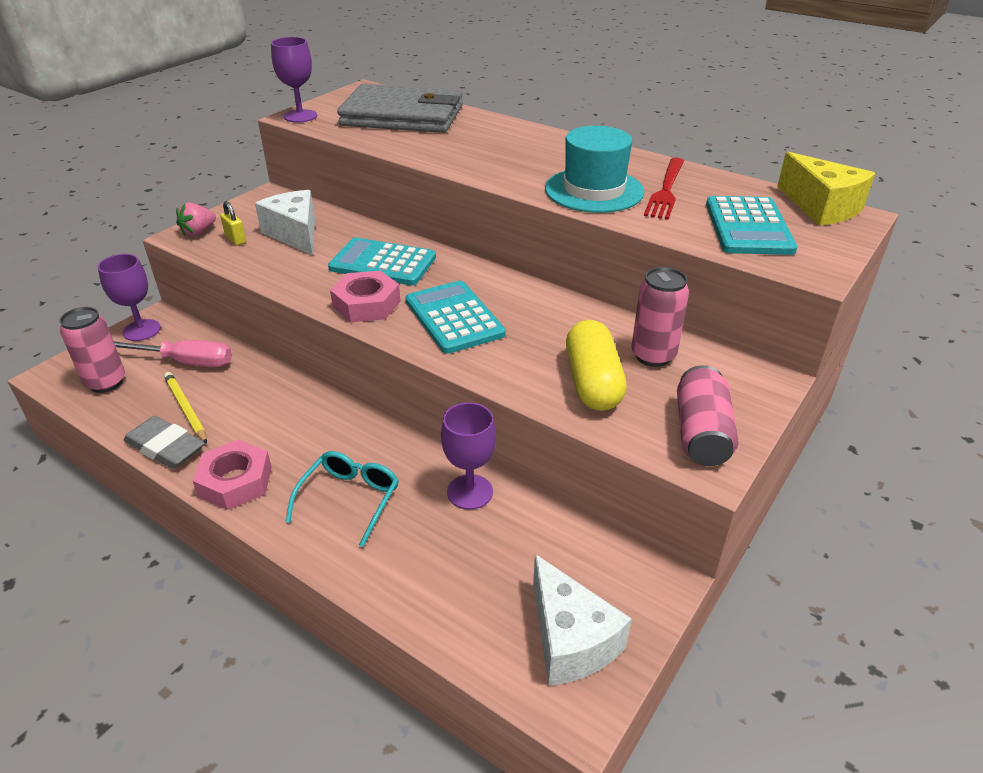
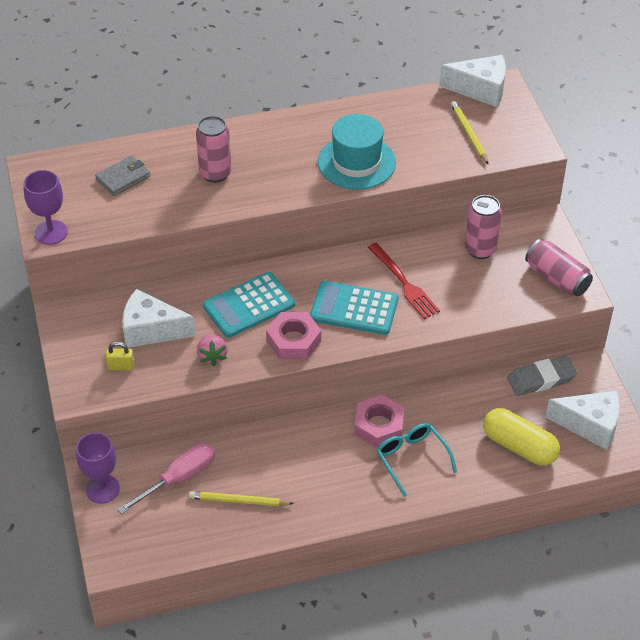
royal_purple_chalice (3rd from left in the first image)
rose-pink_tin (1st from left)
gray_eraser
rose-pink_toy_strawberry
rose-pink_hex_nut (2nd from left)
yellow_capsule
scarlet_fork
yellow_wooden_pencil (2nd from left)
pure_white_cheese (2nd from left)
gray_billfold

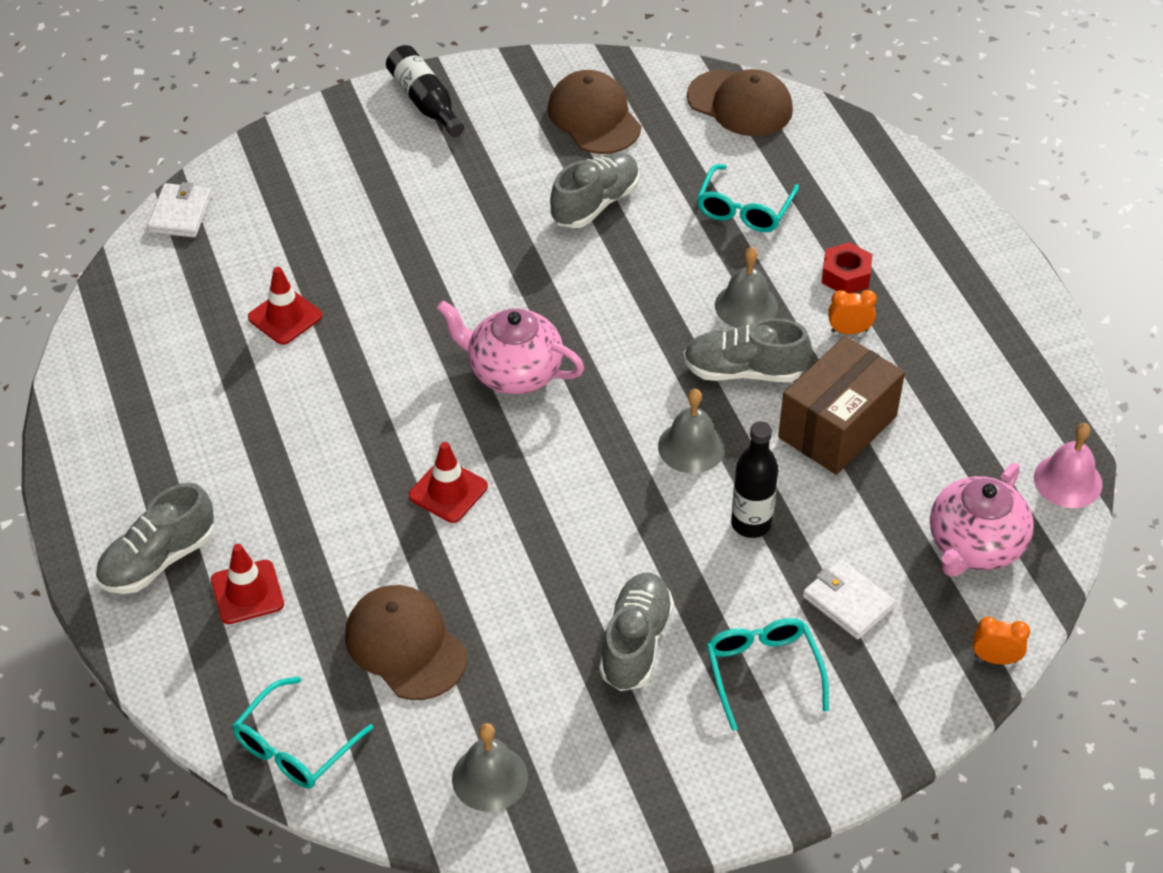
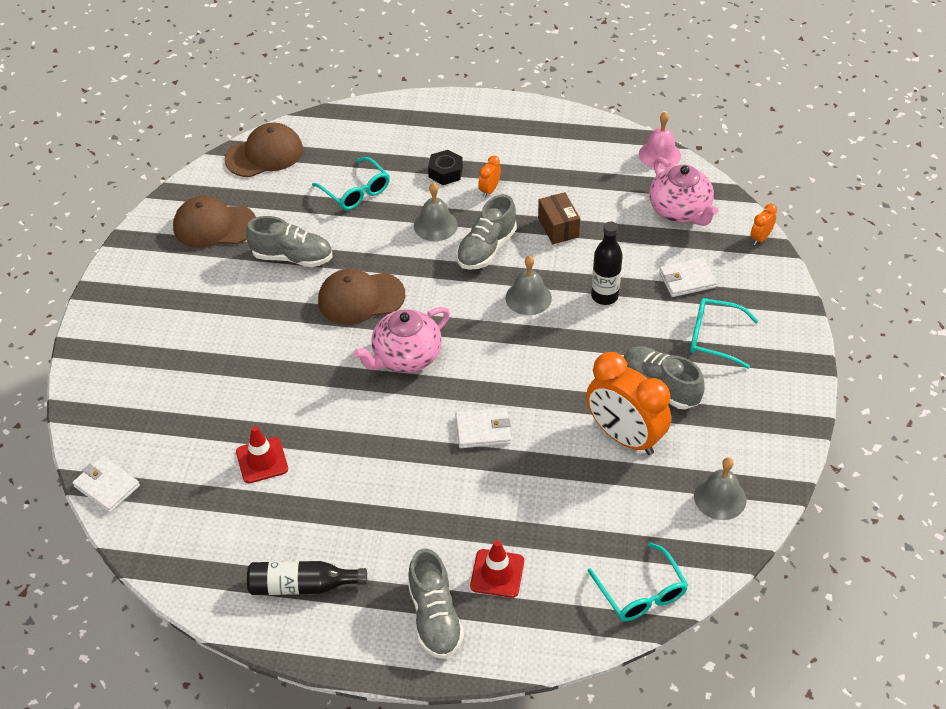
orange_bedside_clock (2nd from left)
dark_brown_baseball_cap (3rd from left)
ebony_flask (1st from left)
pure_white_billfold (2nd from left)
ebony_hex_nut
gray_lace-up_shoe (1st from left)
dark_brown_parcel

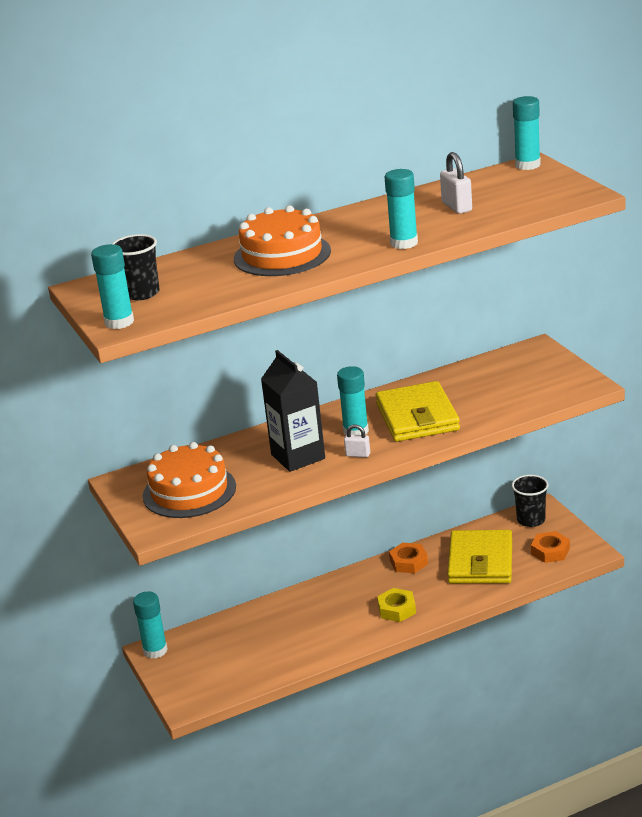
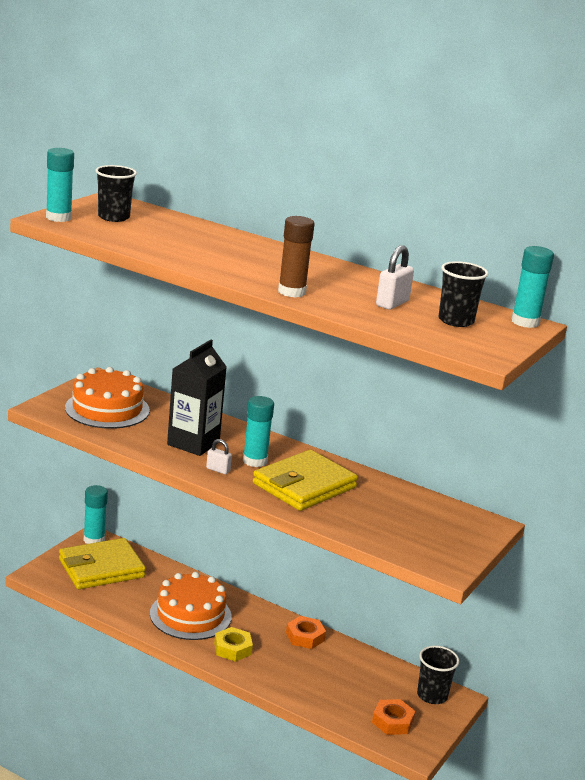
ebony_tumbler (3rd from left)
orange_cake (2nd from left)
yellow_billfold (1st from left)
dark_brown_glue_stick
pure_white_small_lock (1st from left)

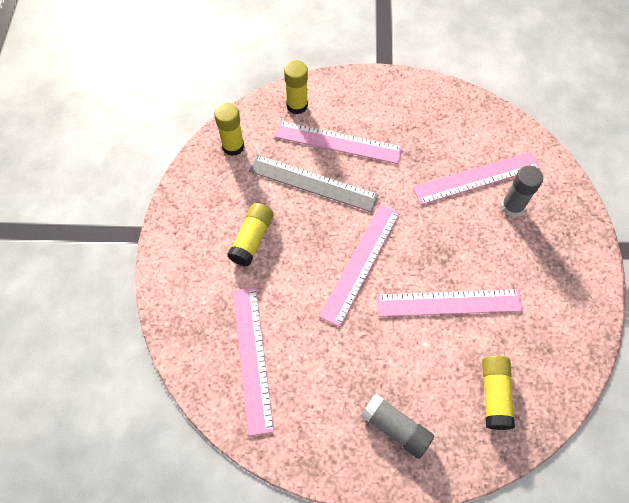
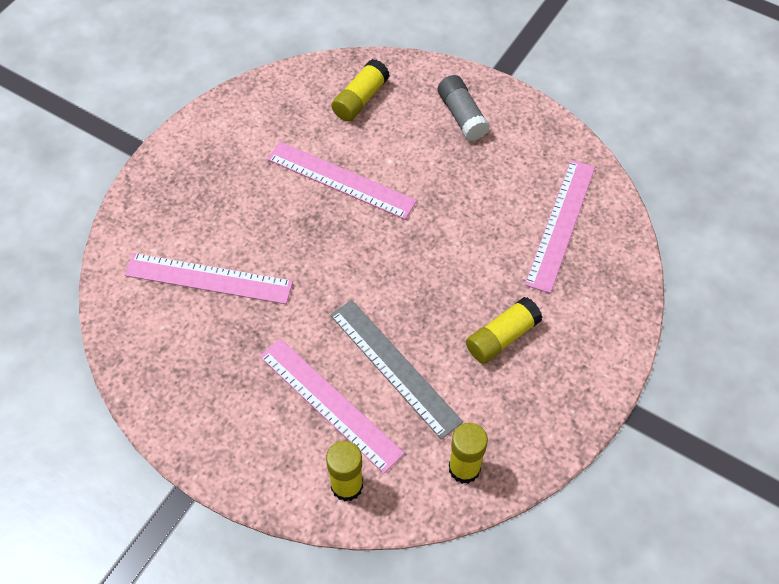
rose-pink_straightedge (3rd from left in the first image)
gray_glue_stick (2nd from left in the first image)

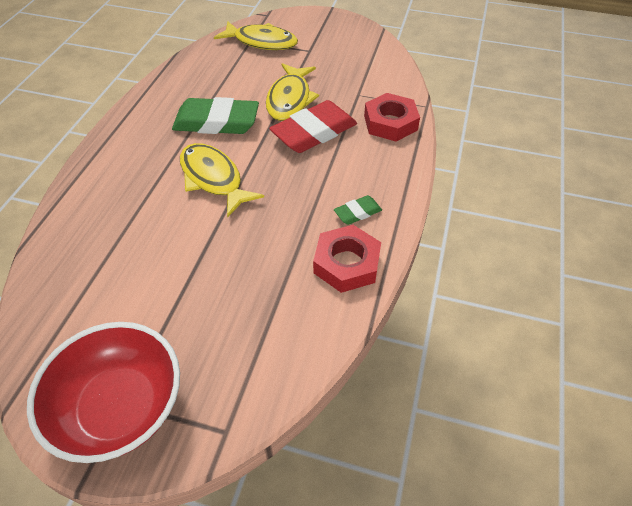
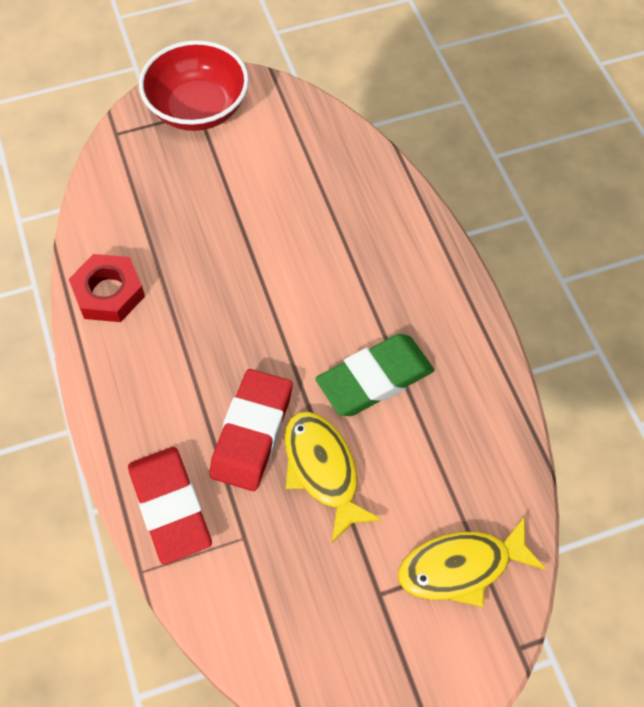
yellow_toy_fish (1st from left in the first image)
emerald_eraser (2nd from left in the first image)
scarlet_eraser (1st from left)

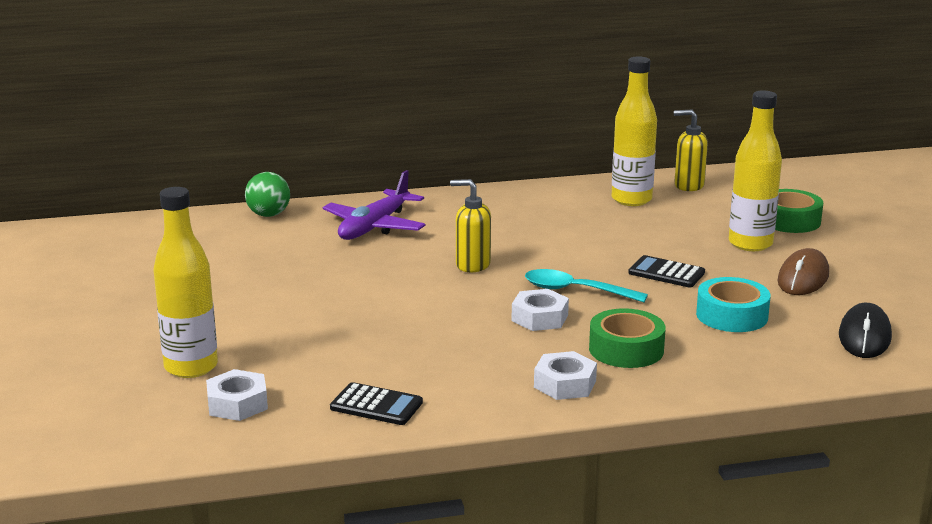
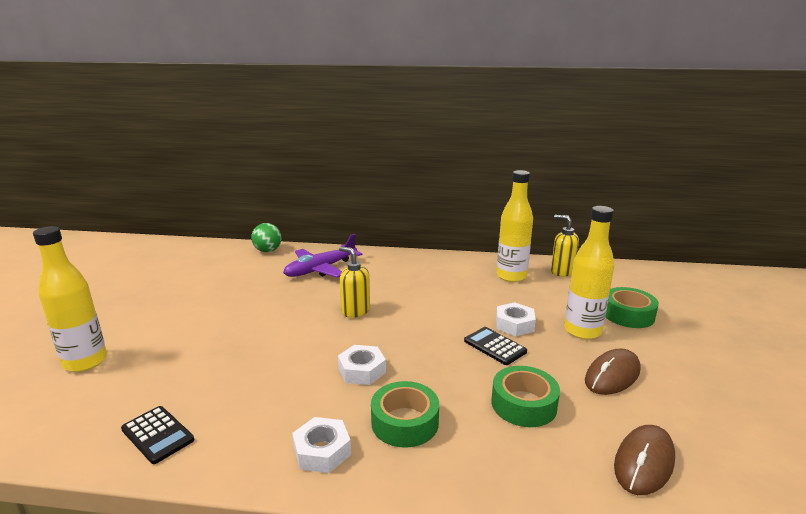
turquoise_tablespoon
pure_white_hex_nut (3rd from left)
emerald_sticky_tape (2nd from left)
dark_brown_mouse (2nd from left)

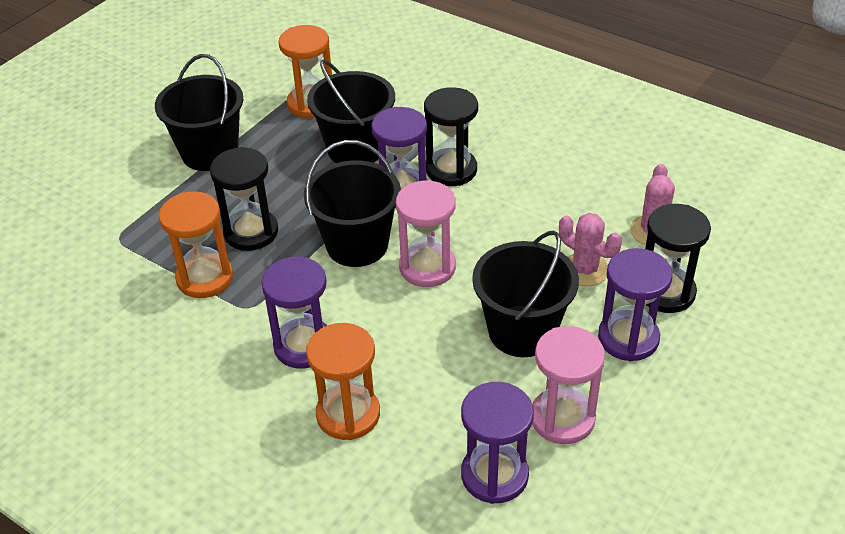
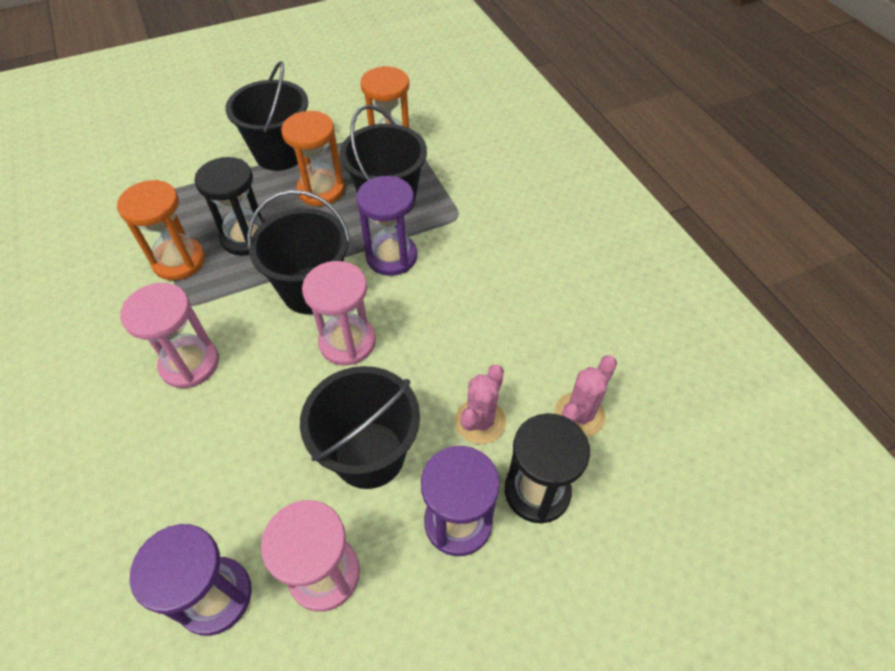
ebony_sand_timer (2nd from left in the first image)
orange_sand_timer (2nd from left)
rose-pink_sand_timer (1st from left)
rose-pink_cactus (1st from left)

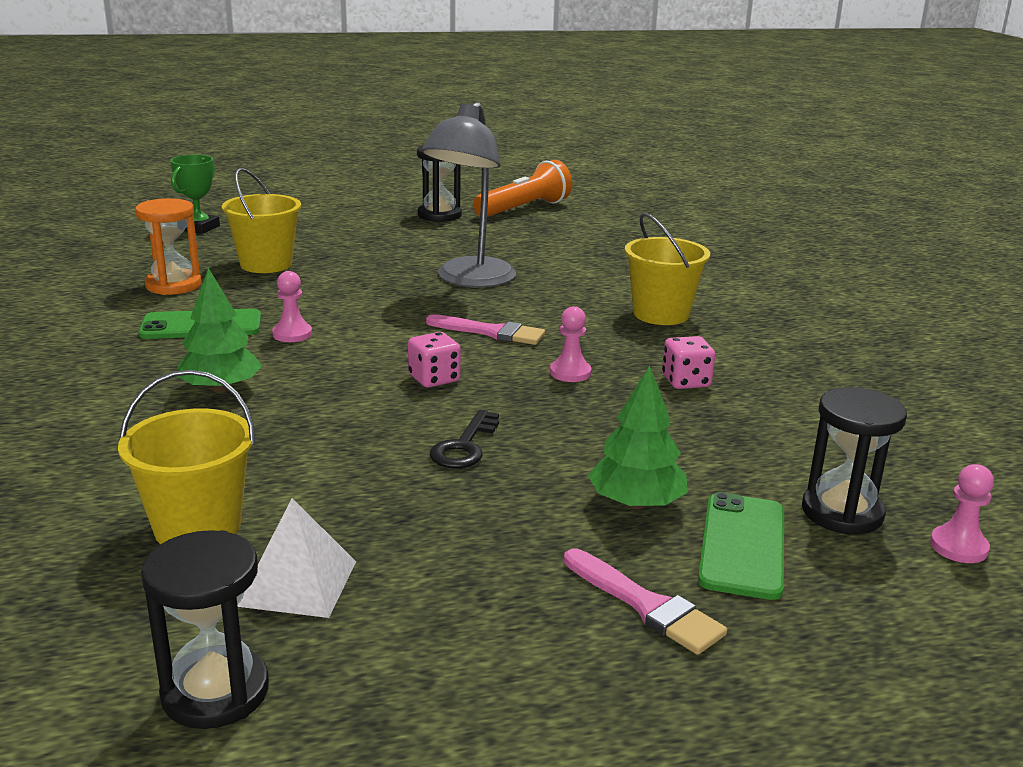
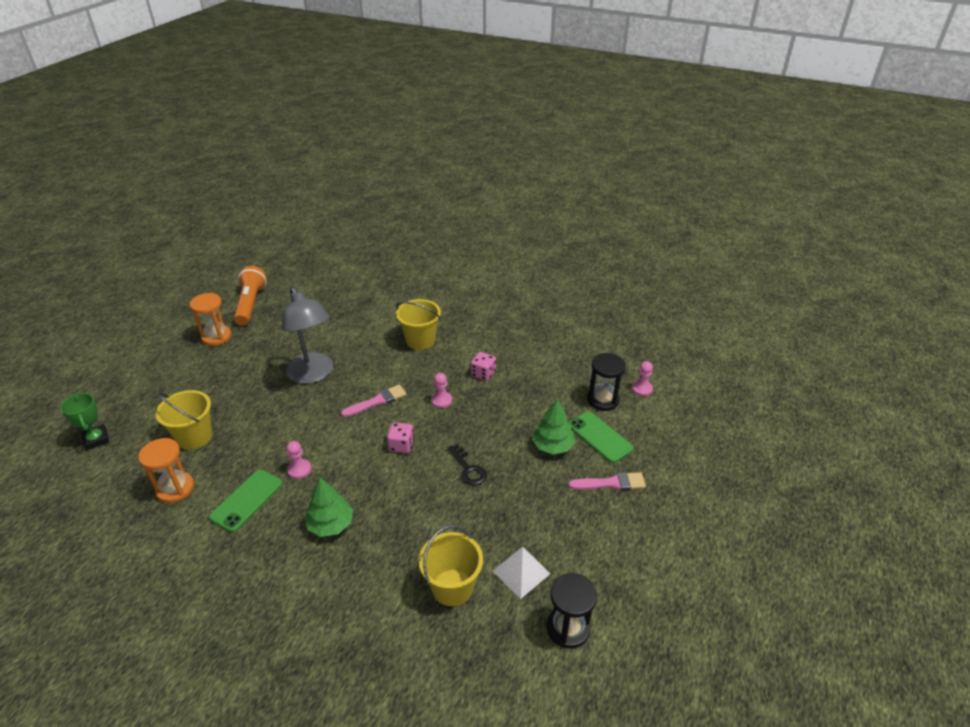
orange_sand_timer (2nd from left)

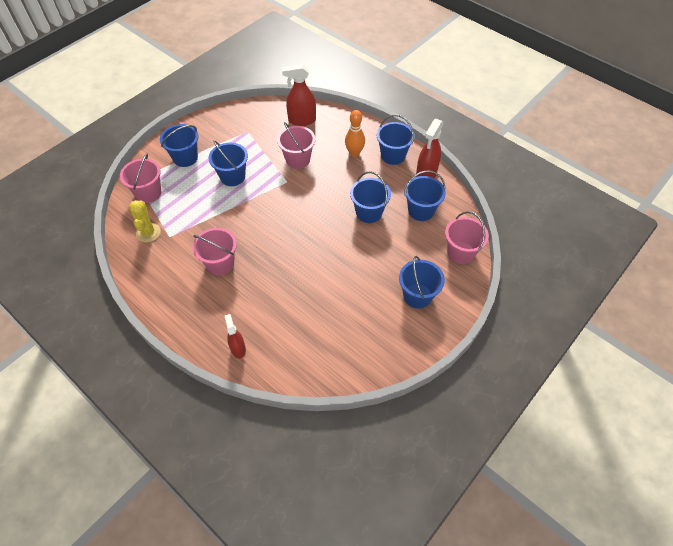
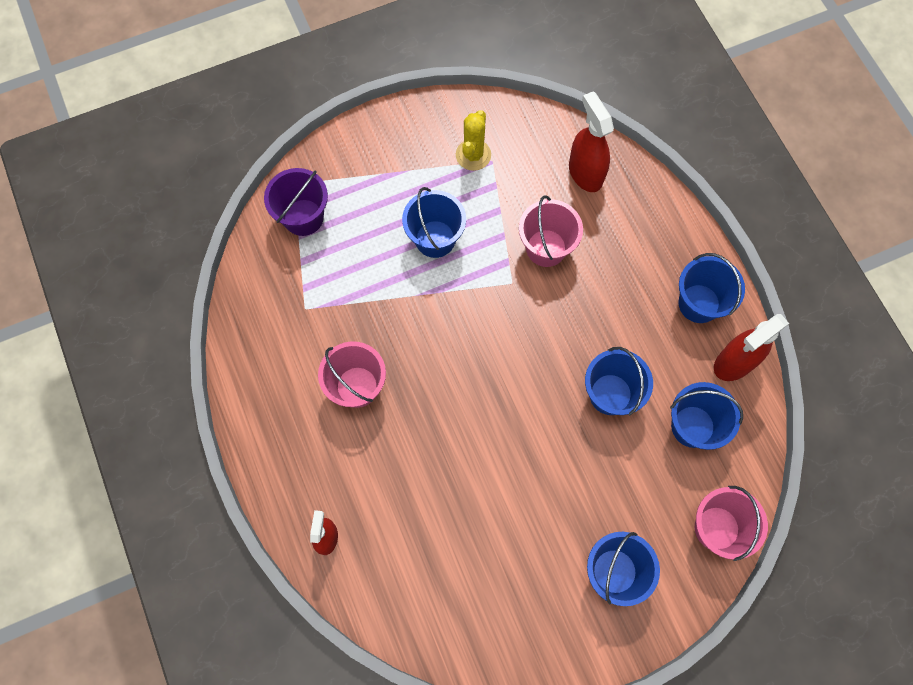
blue_sand_bucket (1st from left in the first image)
orange_tenpin
yellow_cactus
royal_purple_sand_bucket
scarlet_spray_bottle (2nd from left)

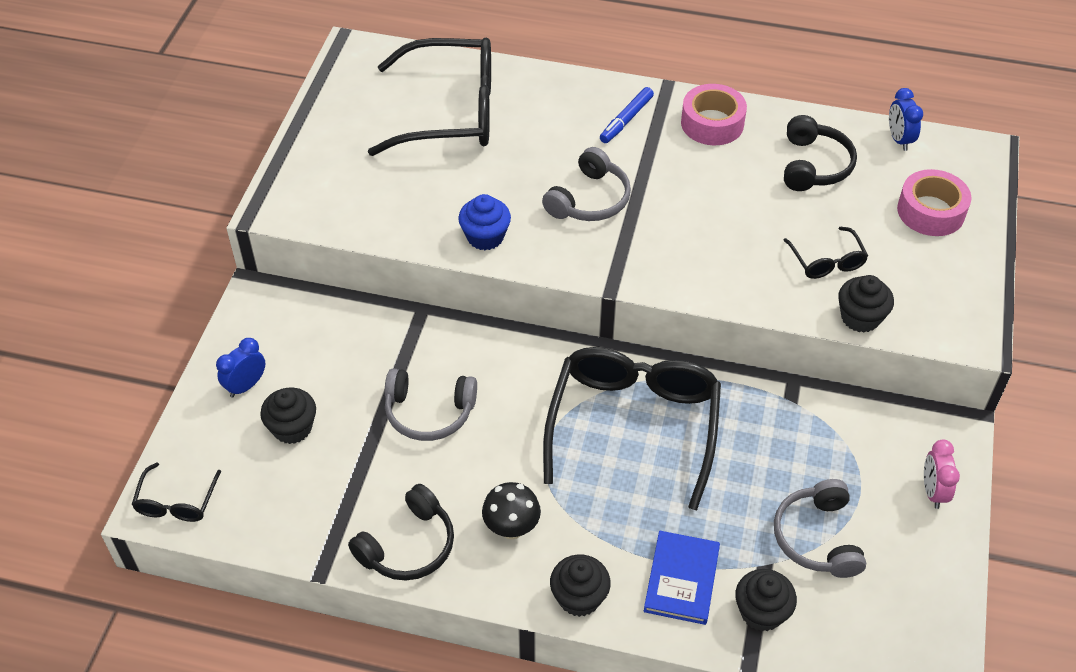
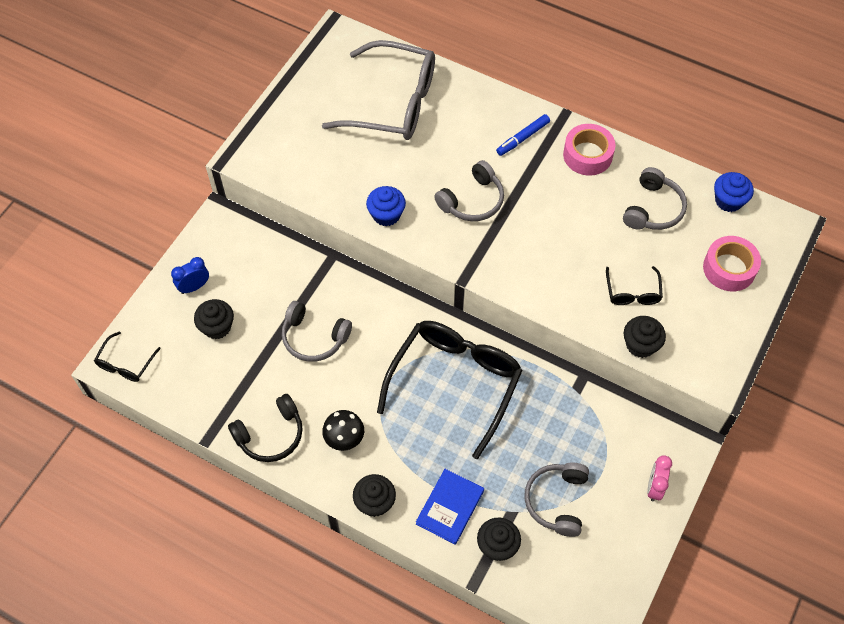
blue_muffin (2nd from left)
gray_glasses
gray_headphones (4th from left)

